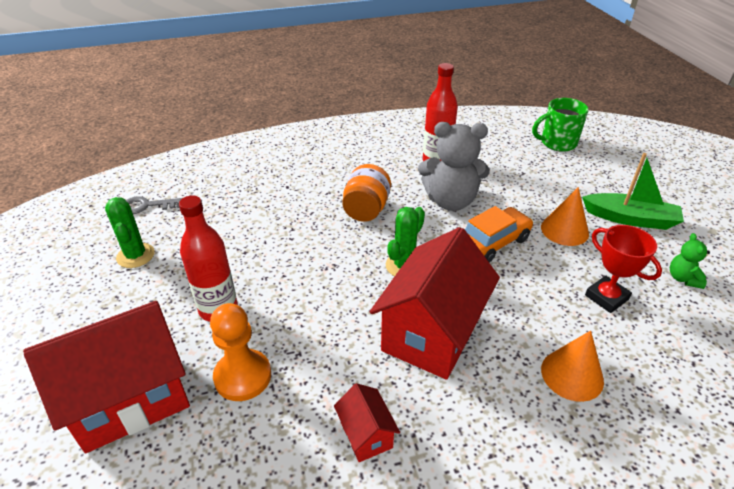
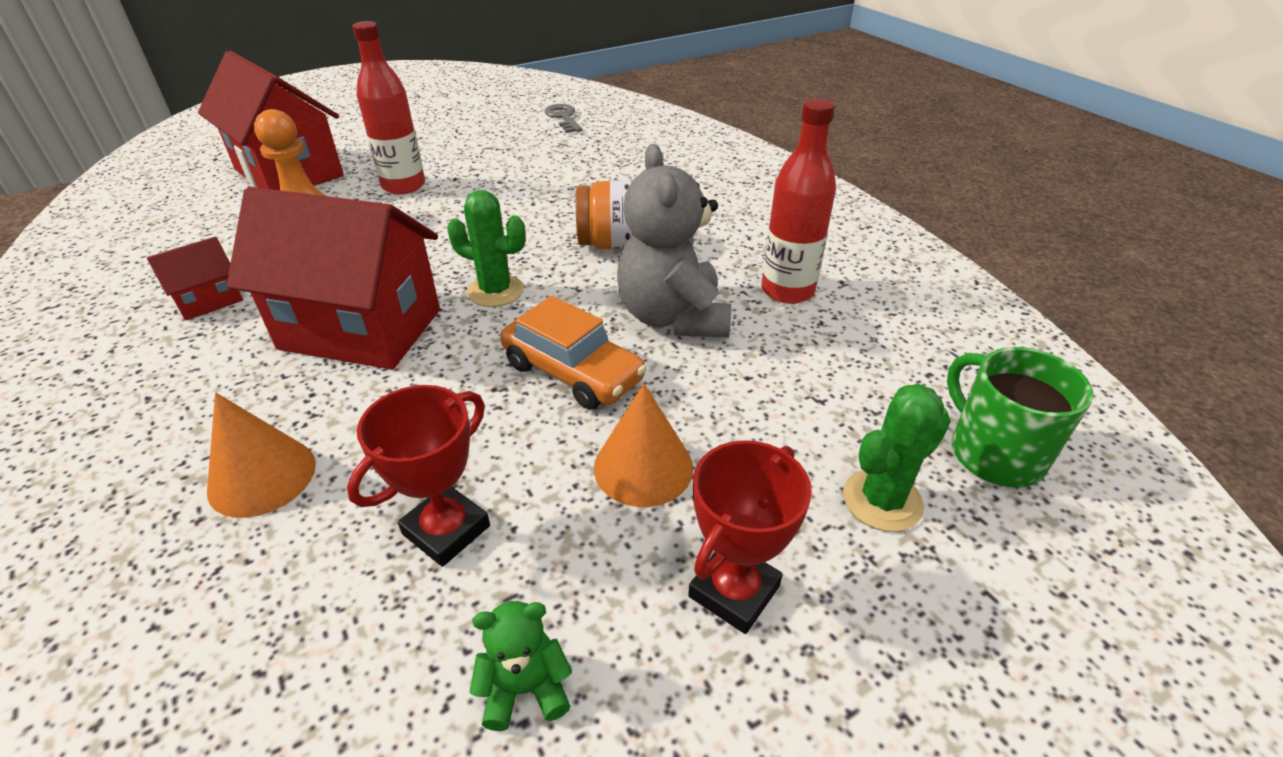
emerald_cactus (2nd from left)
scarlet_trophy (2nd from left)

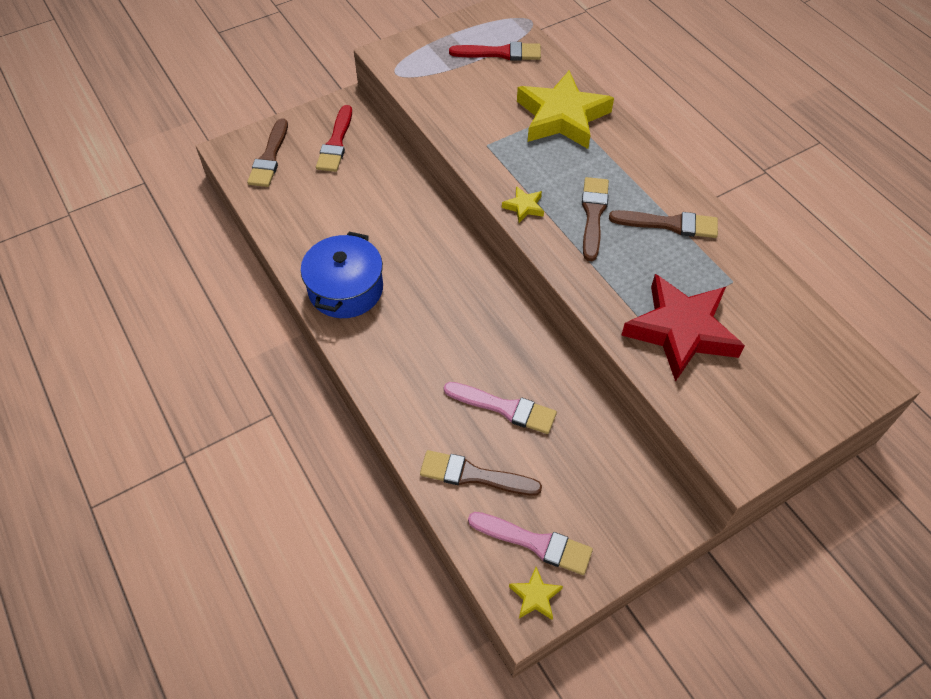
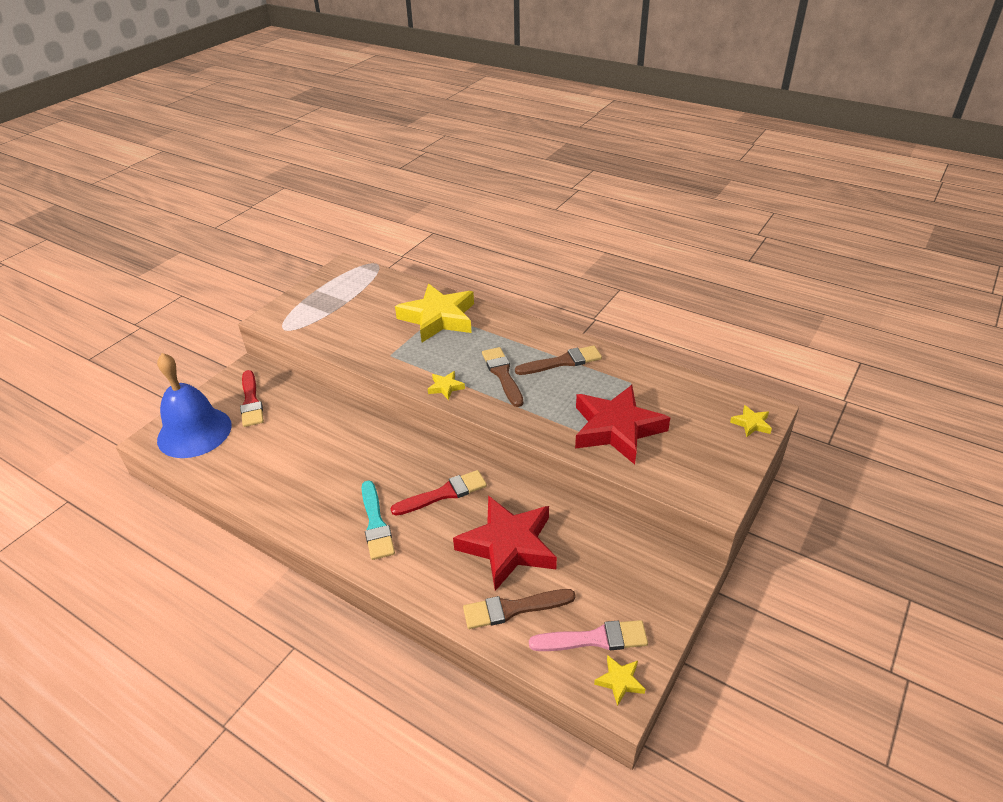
blue_stockpot
turquoise_paint_brush
yellow_five-pointed_star (4th from left)
scarlet_paint_brush (2nd from left)
blue_bell
scarlet_five-pointed_star (1st from left)

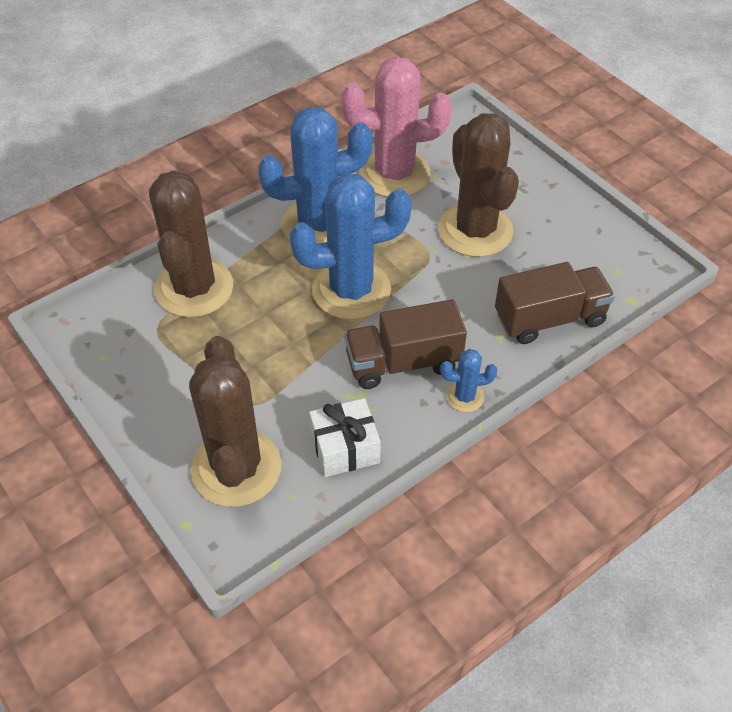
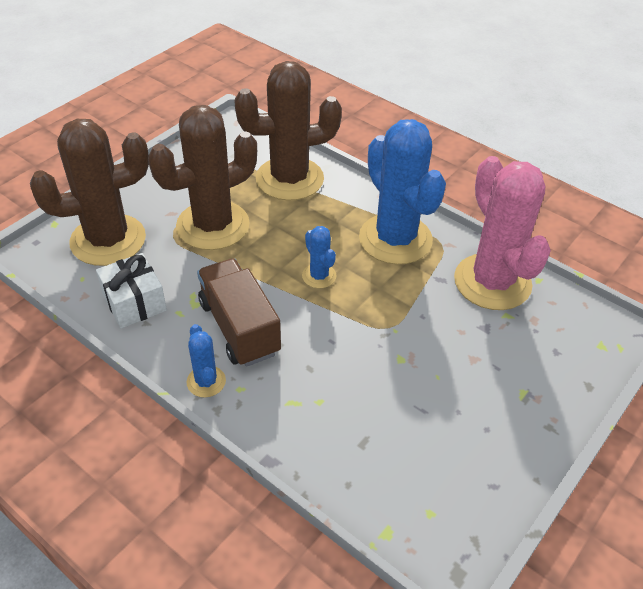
dark_brown_truck (2nd from left in the first image)
dark_brown_cactus (2nd from left)
blue_cactus (2nd from left)

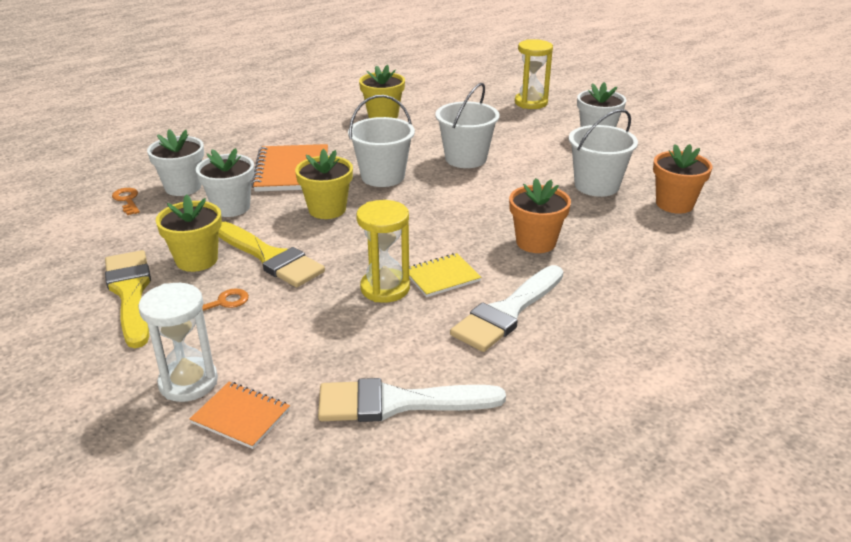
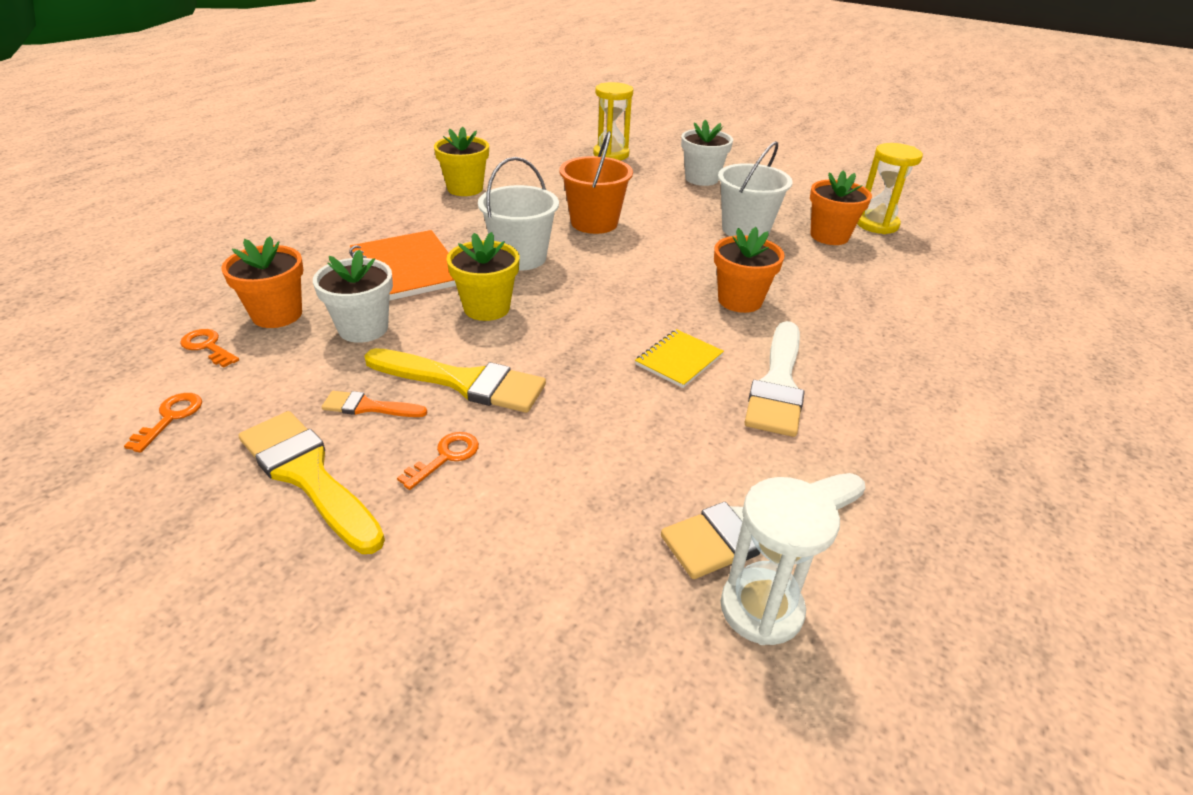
orange_exercise_book (1st from left in the first image)
orange_door_key (1st from left)
pure_white_sand_timer
yellow_sand_timer (2nd from left)
orange_paint_brush
orange_potted_plant (1st from left)
orange_sand_bucket

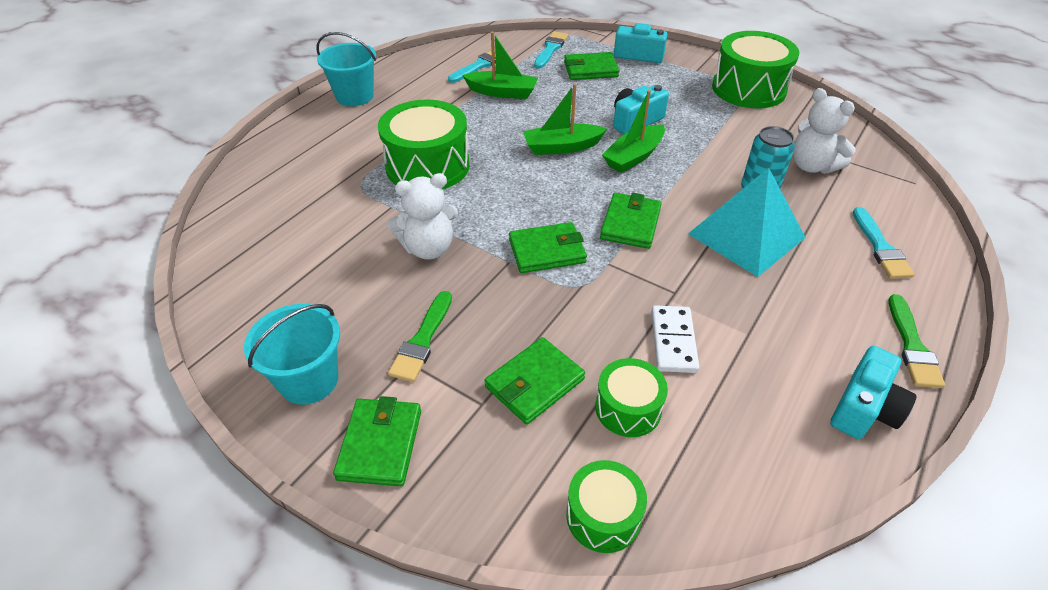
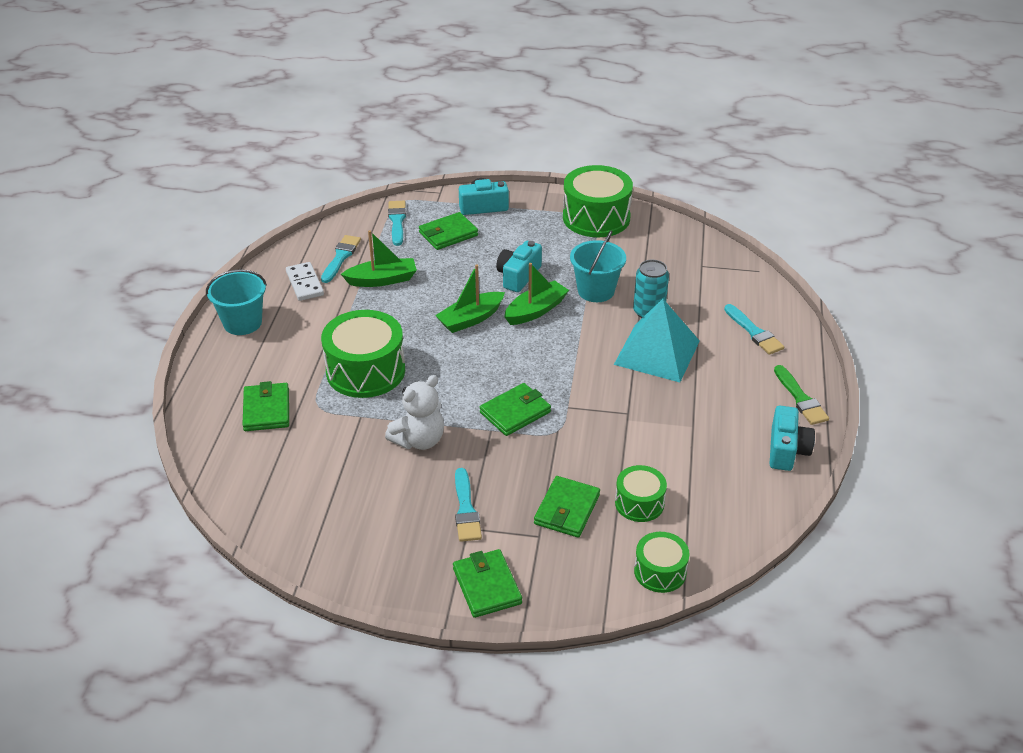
pure_white_teddy_bear (2nd from left in the first image)
turquoise_sand_bucket (2nd from left)
emerald_billfold (1st from left)
pure_white_domino
turquoise_paint_brush (3rd from left)
emerald_sailboat (3rd from left)

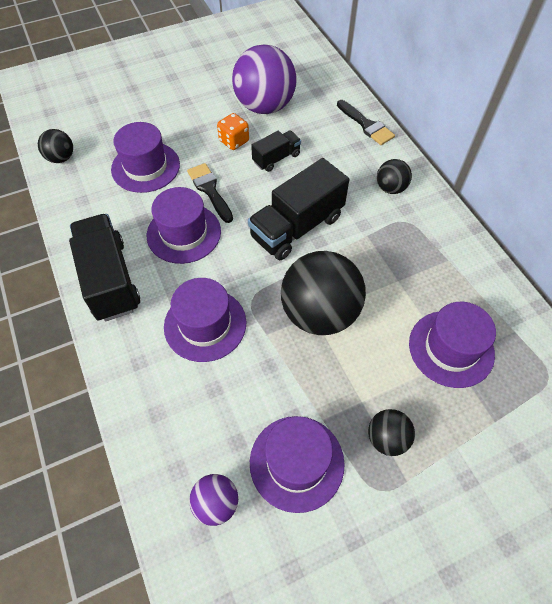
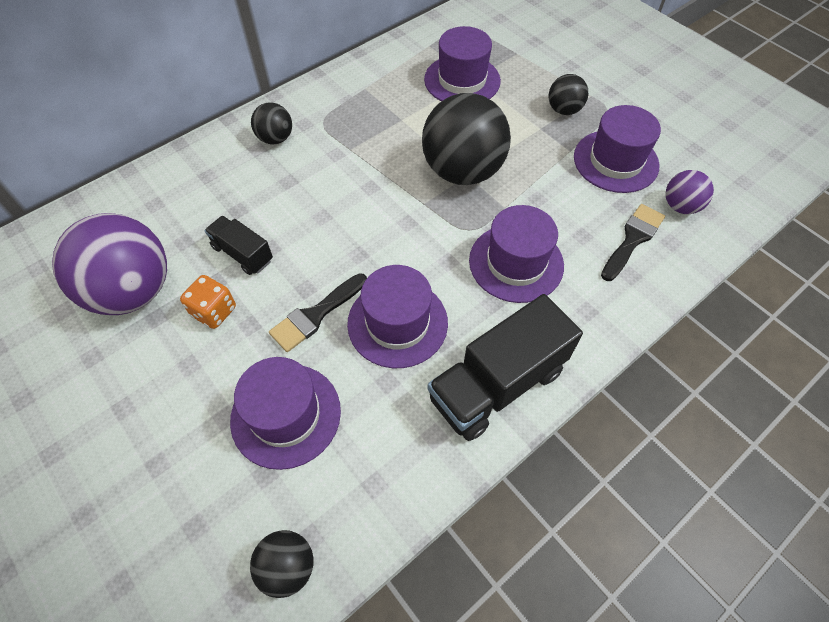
ebony_truck (3rd from left in the first image)
ebony_paint_brush (2nd from left)

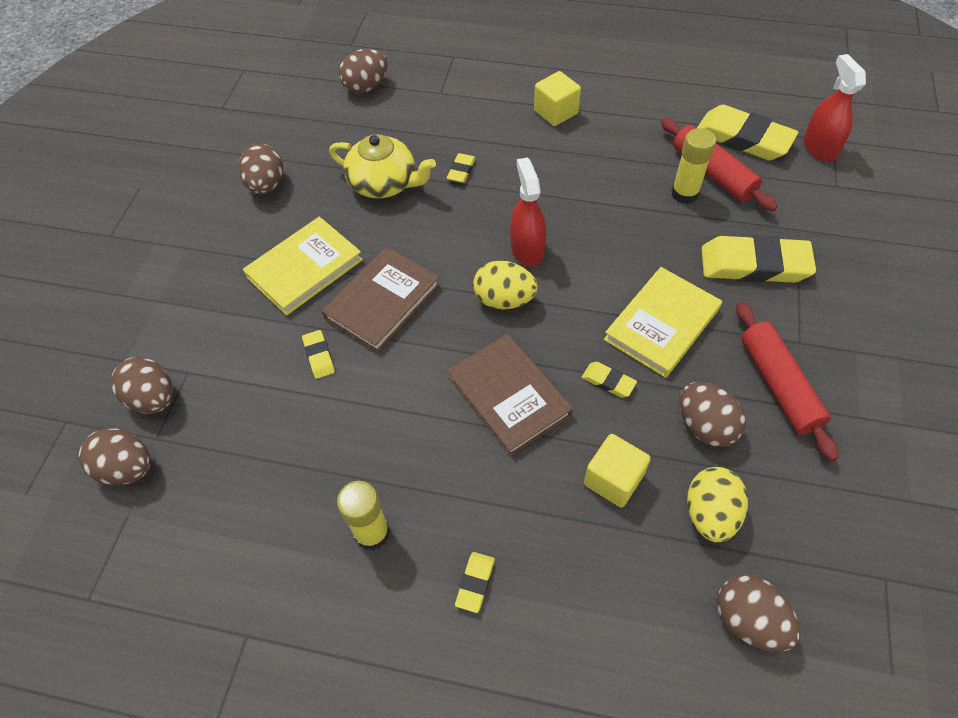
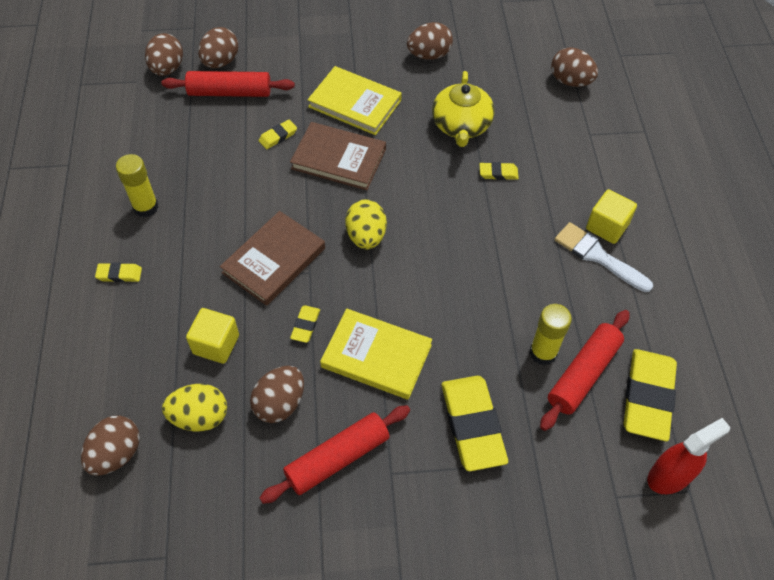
scarlet_spray_bottle (1st from left in the first image)
scarlet_dough_roller (1st from left)
pure_white_paint_brush

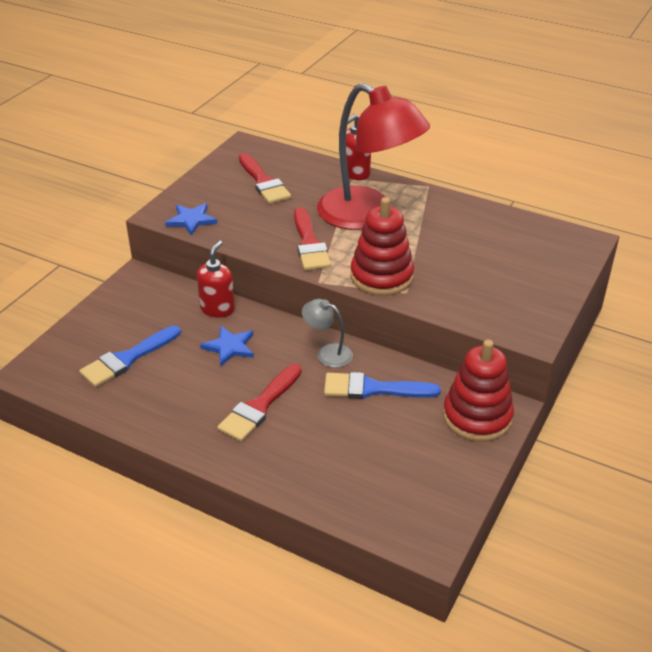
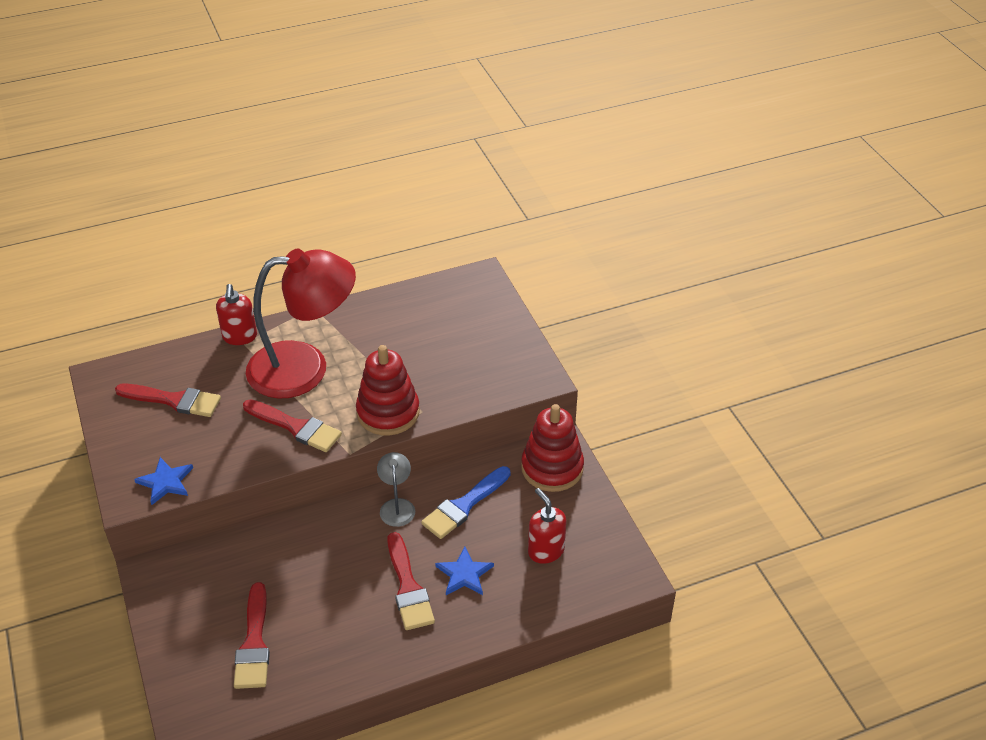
scarlet_soap_dispenser (2nd from left)
blue_five-pointed_star (2nd from left)
scarlet_paint_brush (2nd from left)
gray_desk_lamp

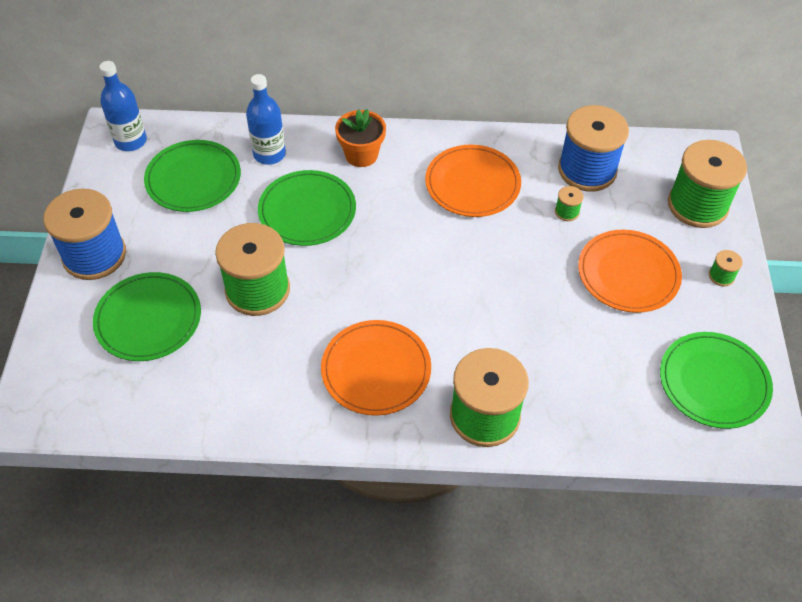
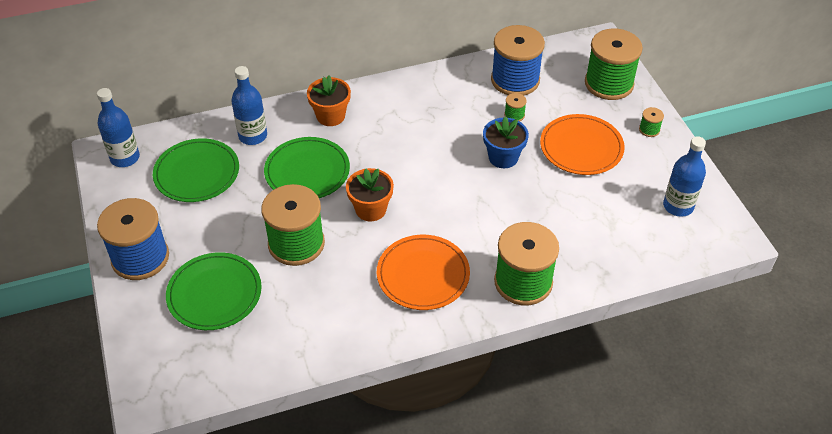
orange_plate (2nd from left in the first image)
orange_potted_plant (2nd from left)
blue_potted_plant
blue_flask (3rd from left)

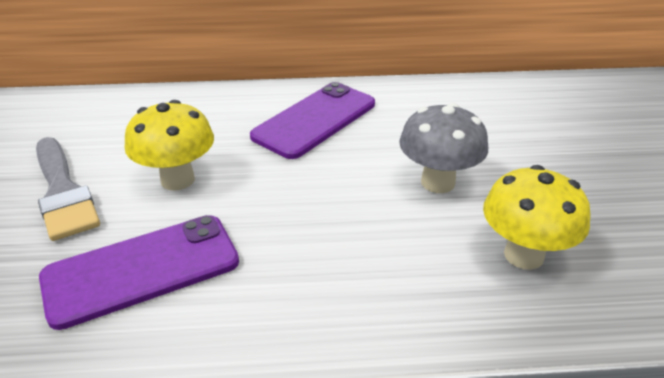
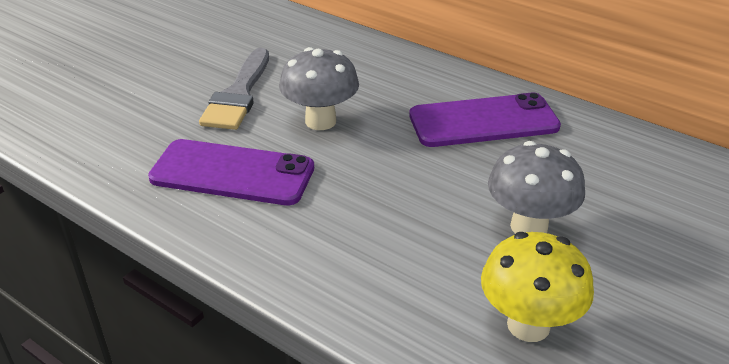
gray_fungus (1st from left)

